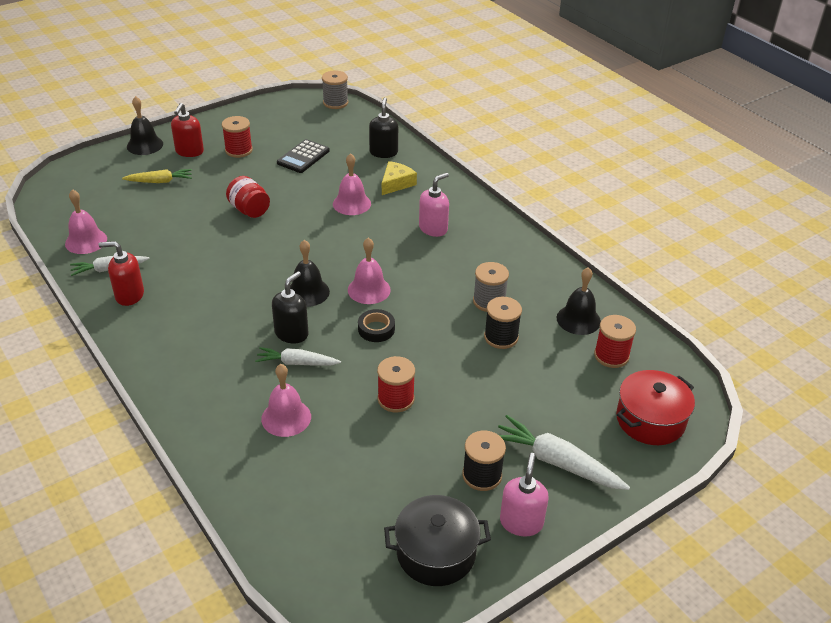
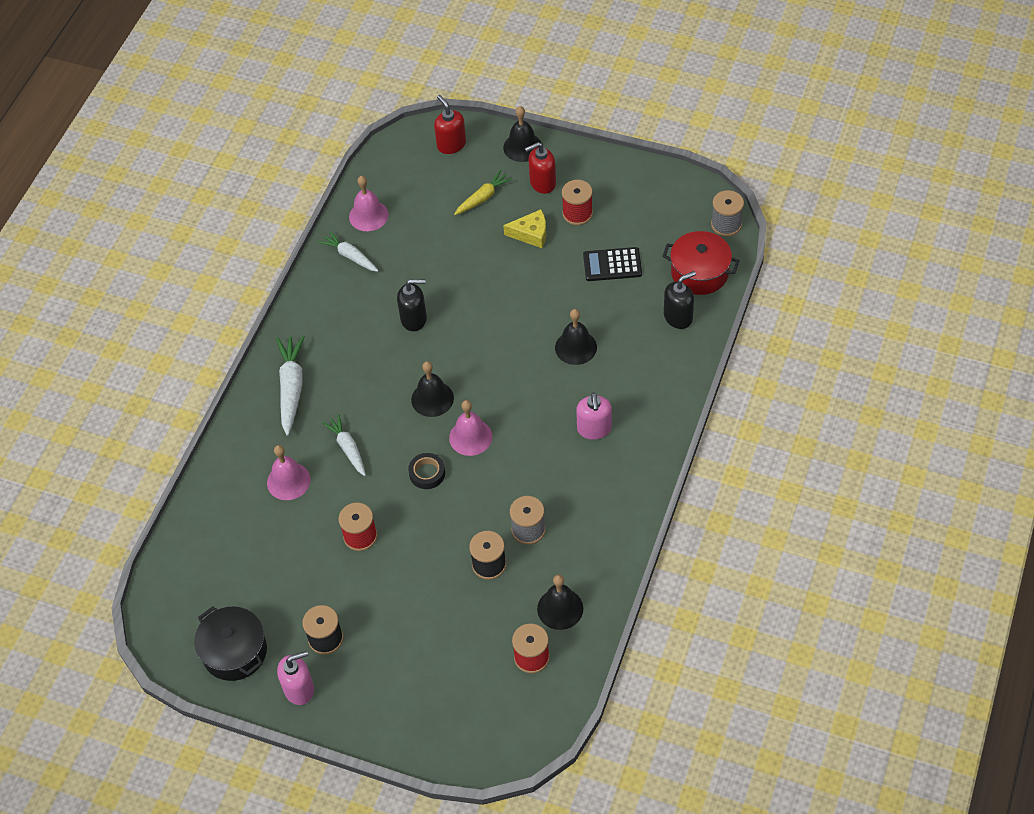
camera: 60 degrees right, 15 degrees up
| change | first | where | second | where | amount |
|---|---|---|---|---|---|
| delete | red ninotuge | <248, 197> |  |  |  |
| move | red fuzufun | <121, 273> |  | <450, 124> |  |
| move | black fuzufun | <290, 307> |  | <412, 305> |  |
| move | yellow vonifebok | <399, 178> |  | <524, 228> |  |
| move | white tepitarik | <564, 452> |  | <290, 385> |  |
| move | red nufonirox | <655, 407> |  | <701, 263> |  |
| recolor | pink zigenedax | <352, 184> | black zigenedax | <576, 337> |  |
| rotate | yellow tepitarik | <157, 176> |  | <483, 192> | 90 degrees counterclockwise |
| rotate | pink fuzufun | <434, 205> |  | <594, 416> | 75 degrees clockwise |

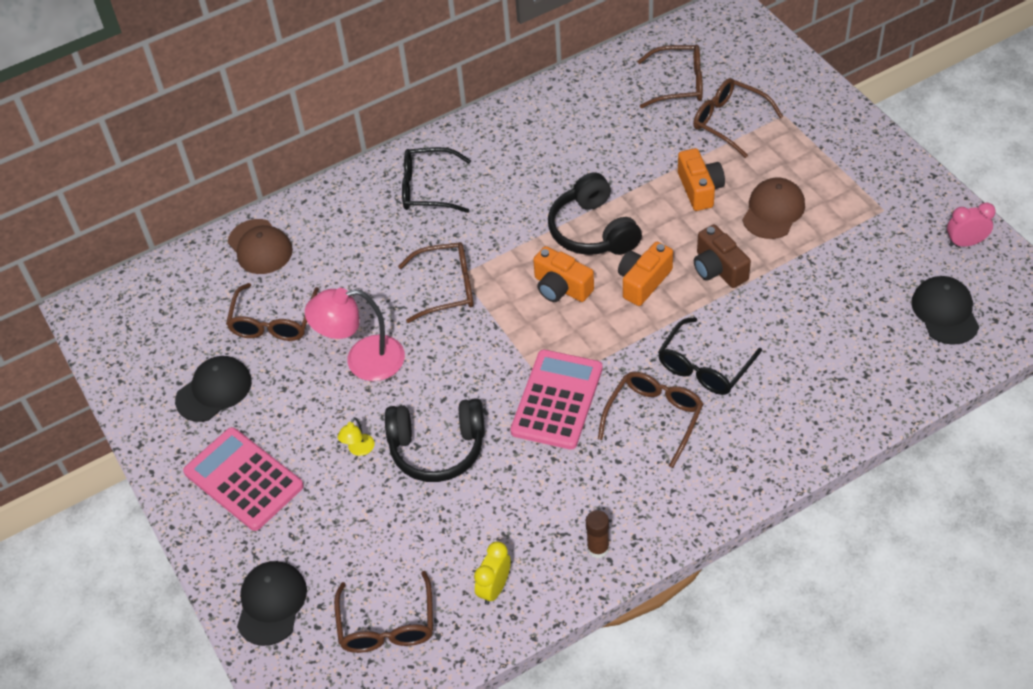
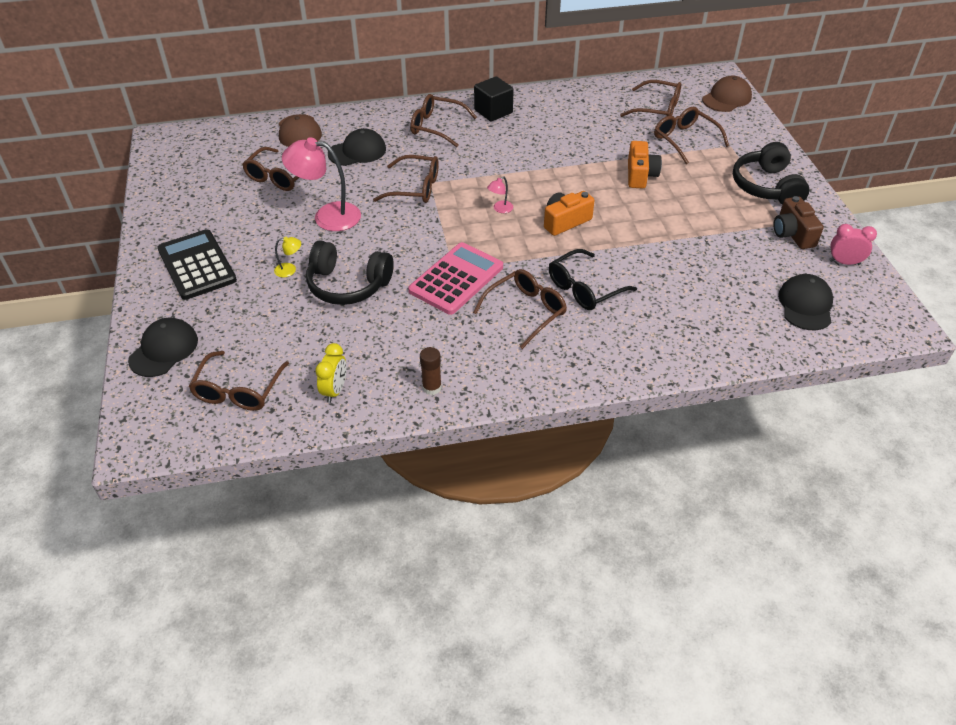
camera: 15 degrees right, 5 degrees down
| change | first | where | second | where | amount |
|---|---|---|---|---|---|
| insert |  |  | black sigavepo | <494, 99> |  |
| move | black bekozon | <213, 389> |  | <357, 147> |  |
| move | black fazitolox | <595, 213> |  | <771, 173> |  |
| move | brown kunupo | <722, 256> |  | <798, 222> |  |
| move | brown bekozon | <773, 208> |  | <727, 93> |  |
| replace | orange kunupo | <563, 274> | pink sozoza | <500, 194> |  |
| recolor | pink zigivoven | <243, 479> | black zigivoven | <197, 264> |  |
| recolor | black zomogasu | <436, 180> | brown zomogasu | <443, 120> |  |
| rotate | yellow sozoza | <355, 436> |  | <287, 257> | 135 degrees counterclockwise |
| rotate | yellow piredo | <492, 573> |  | <331, 373> | 150 degrees clockwise |

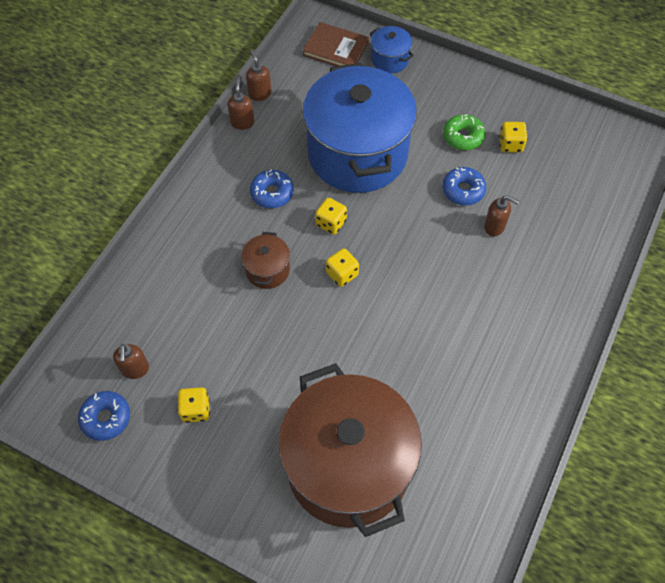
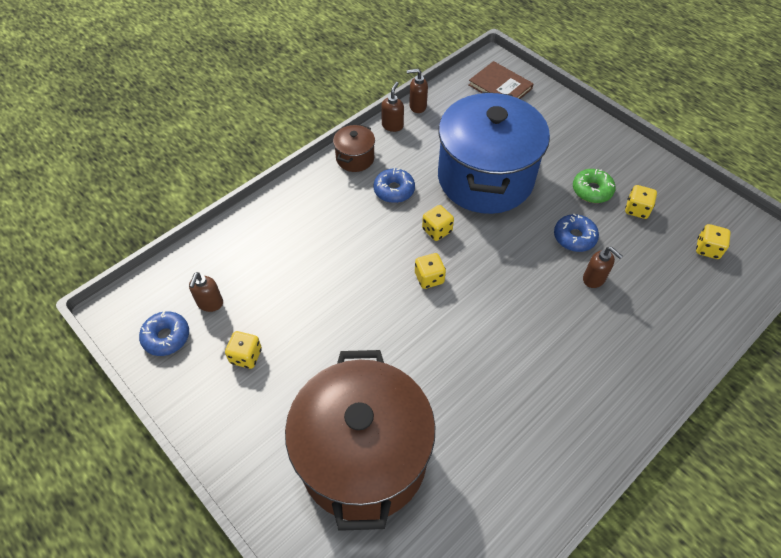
camera: 20 degrees right, 5 degrees down
| change | first | where | second | where | amount |
|---|---|---|---|---|---|
| delete | blue nufonirox | <392, 49> |  |  |  |
| insert |  |  | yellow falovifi | <713, 241> |  |
| move | brown nufonirox | <265, 260> |  | <354, 148> |  |
| rotate | brown fuzufun | <258, 75> |  | <417, 91> | 90 degrees counterclockwise |

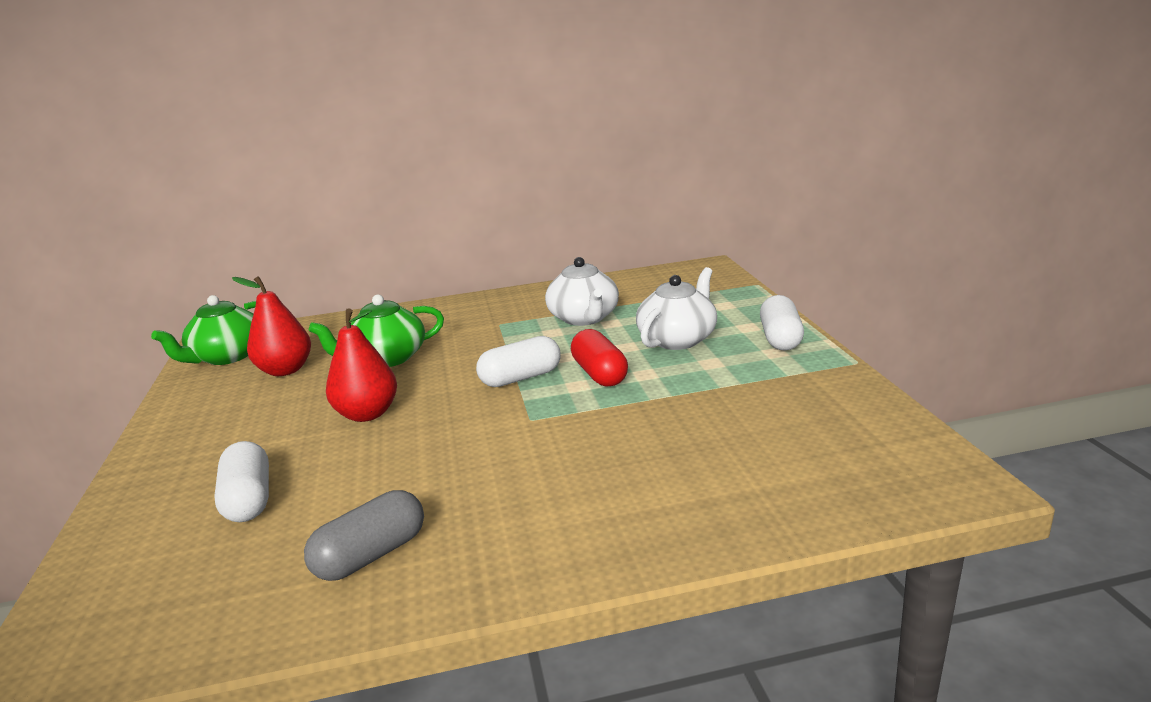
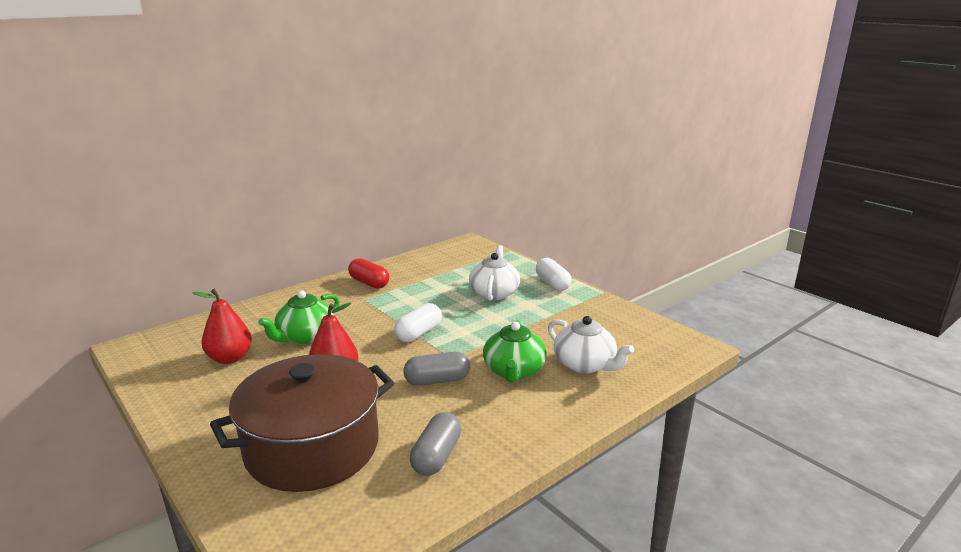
camera: 30 degrees left, 0 degrees up
| change | first | where | second | where | amount |
|---|---|---|---|---|---|
| insert |  |  | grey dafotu | <436, 369> |  |
| move | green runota | <203, 330> |  | <515, 351> |  |
| move | white runota | <582, 291> |  | <591, 344> |  |
| move | red dafotu | <599, 358> |  | <368, 273> |  |
| replace | white dafotu | <241, 481> | brown nufonirox | <302, 423> |  |

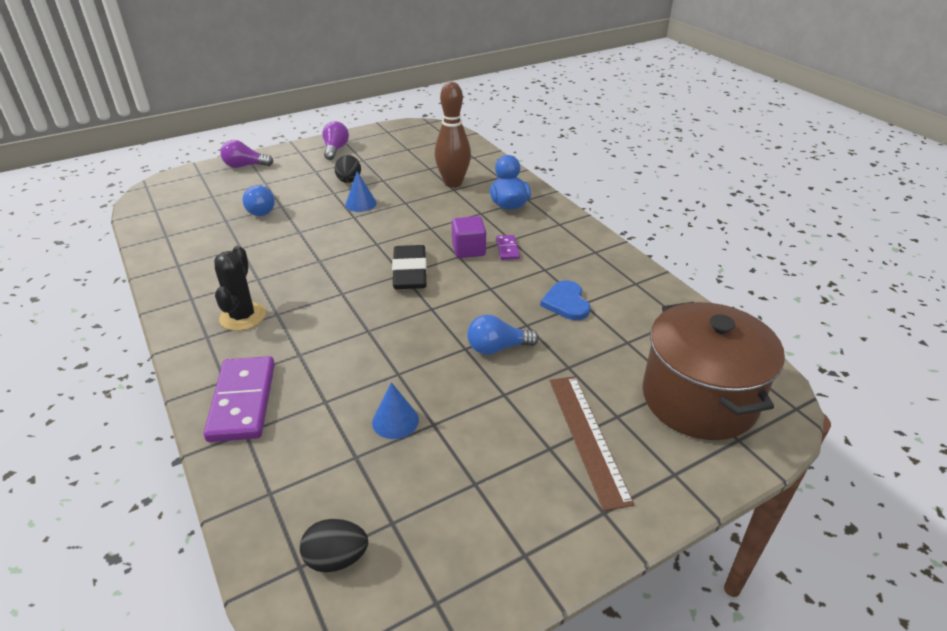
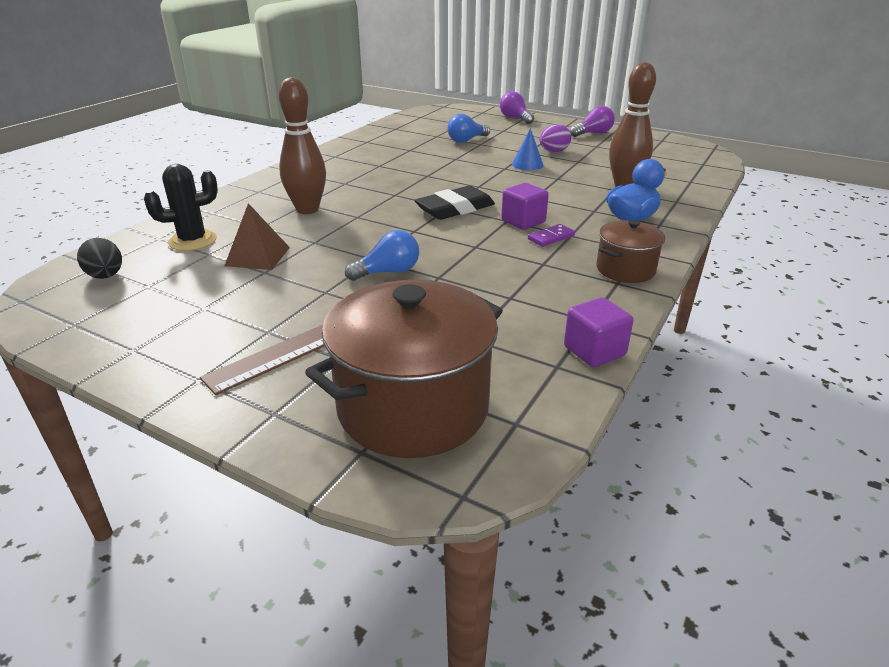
camera: 60 degrees right, 5 degrees down
| change | first | where | second | where | amount |
|---|---|---|---|---|---|
| delete | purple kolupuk | <239, 399> |  |  |  |
| delete | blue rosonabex | <565, 300> |  |  |  |
| insert |  |  | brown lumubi | <302, 145> |  |
| insert |  |  | purple sigavepo | <599, 332> |  |
| insert |  |  | brown nufonirox | <630, 251> |  |
| move | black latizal | <240, 288> |  | <181, 207> |  |
| replace | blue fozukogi | <395, 410> | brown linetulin | <257, 236> |  |
| recolor | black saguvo | <348, 169> | purple saguvo | <555, 138> |  |
| rotate | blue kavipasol | <503, 335> |  | <382, 255> | 105 degrees clockwise |

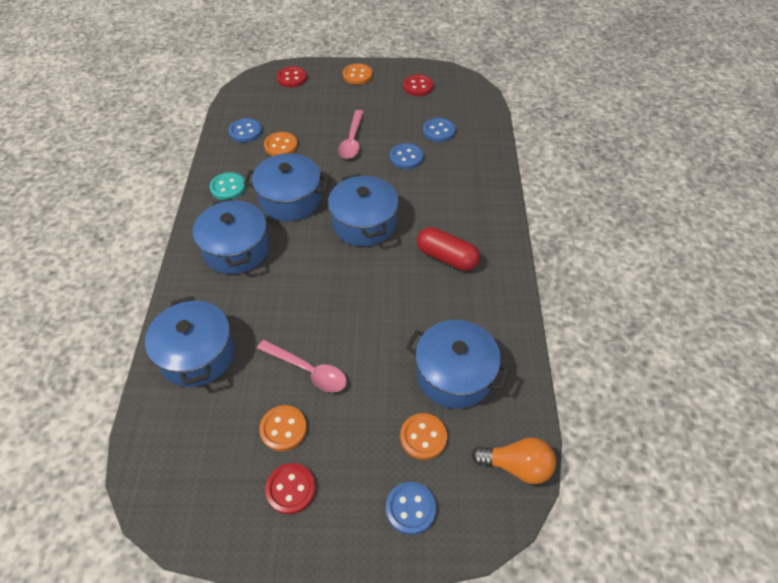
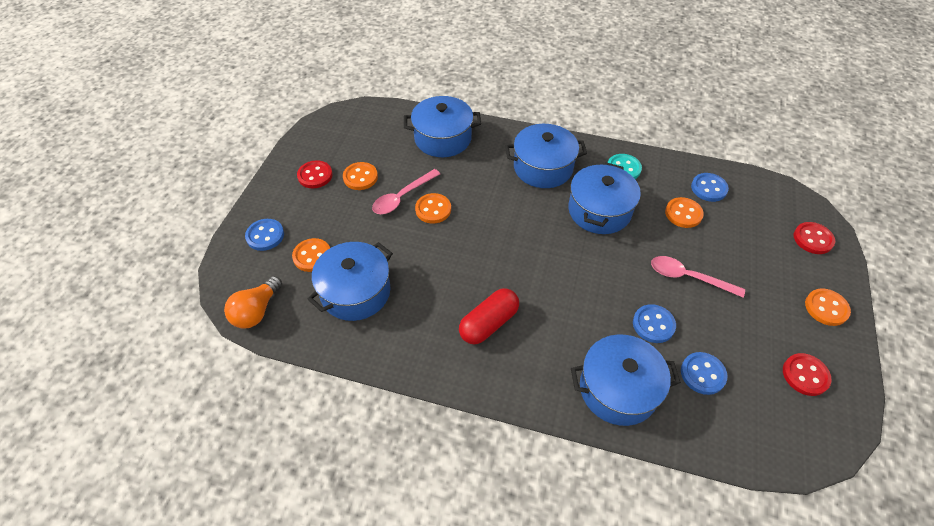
camera: 105 degrees right, 0 degrees up
| change | first | where | second | where | amount |
|---|---|---|---|---|---|
| insert |  |  | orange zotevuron | <433, 208> |  |
| move | blue nufonirox | <363, 209> |  | <626, 380> |  |

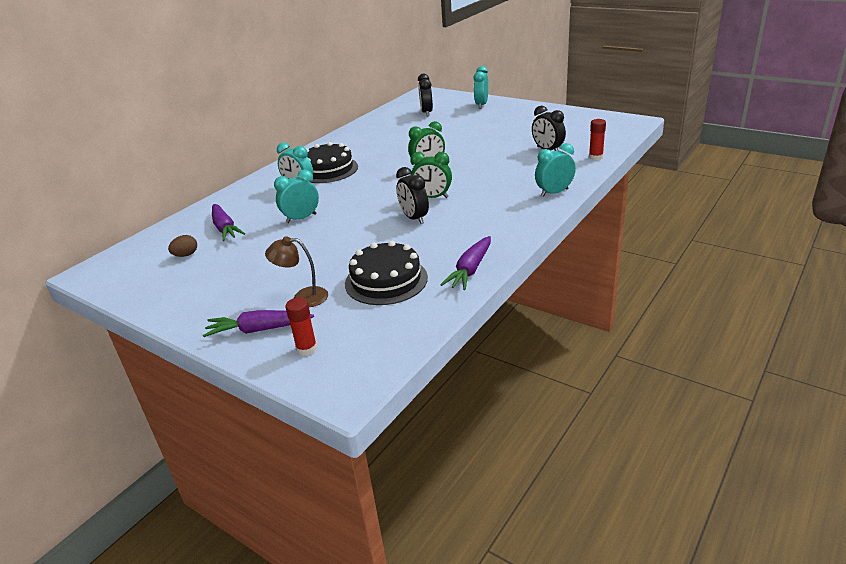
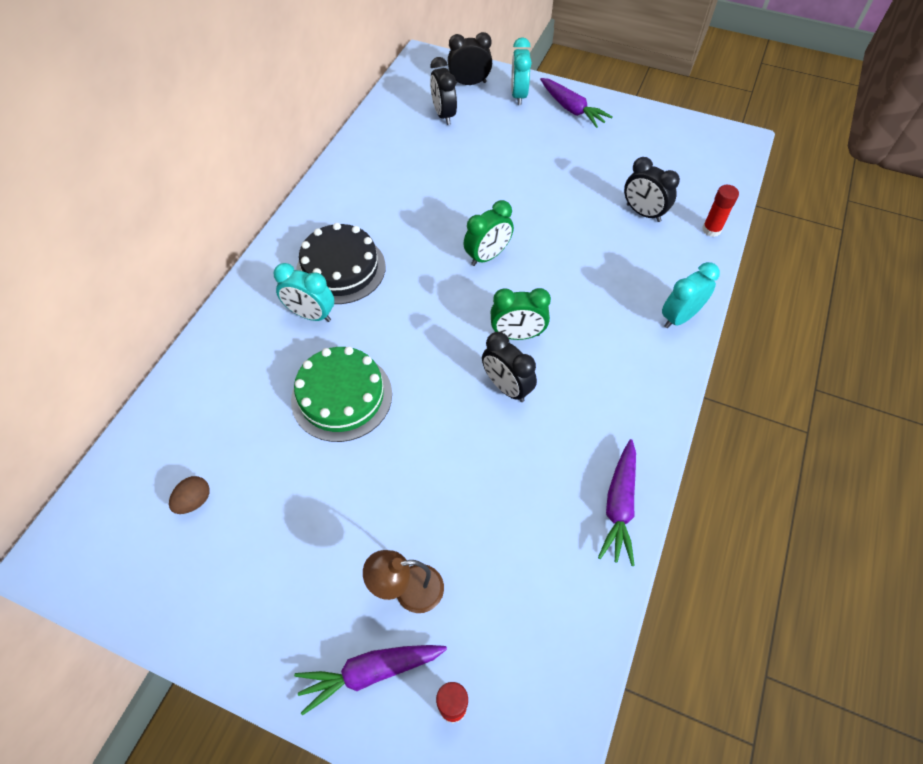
camera: 15 degrees left, 25 degrees up
| change | first | where | second | where | amount |
|---|---|---|---|---|---|
| delete | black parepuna | <386, 273> |  |  |  |
| insert |  |  | black piredo | <470, 58> |  |
| move | purple tepitarik | <228, 222> |  | <576, 103> |  |
| replace | turquoise piredo | <296, 196> | green parepuna | <341, 394> |  |

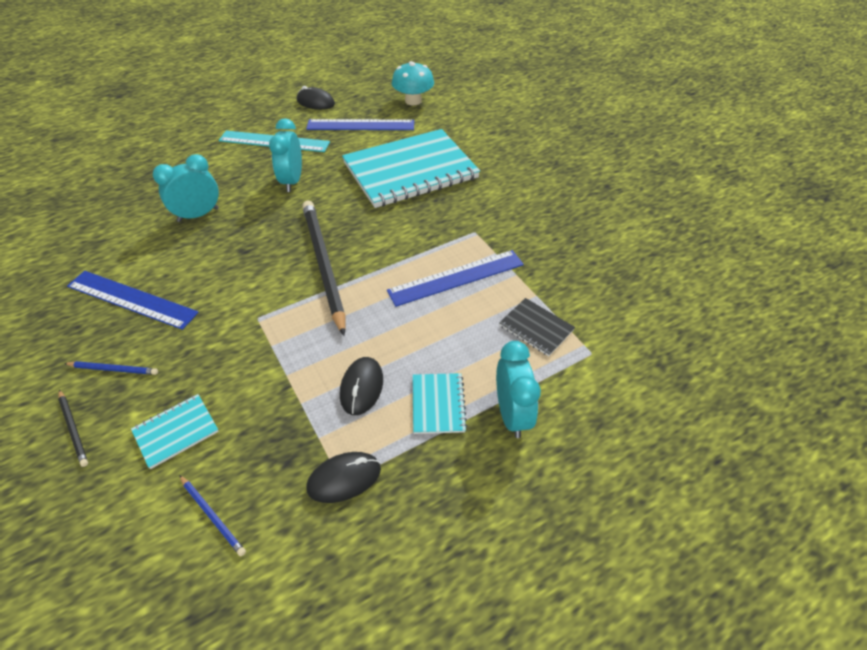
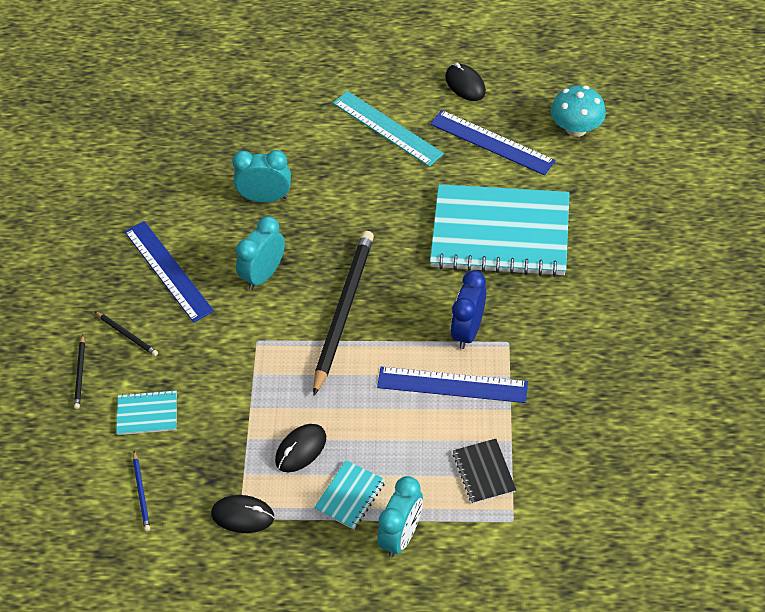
camera: 35 degrees right, 5 degrees up
| change | first | where | second | where | amount |
|---|---|---|---|---|---|
| insert |  |  | blue piredo | <468, 309> |  |
| move | turquoise piredo | <285, 155> |  | <260, 253> |  |
| recolor | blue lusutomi | <111, 368> | black lusutomi | <126, 333> |  |

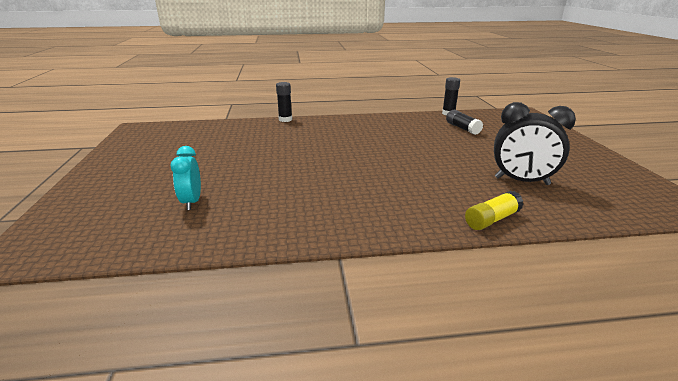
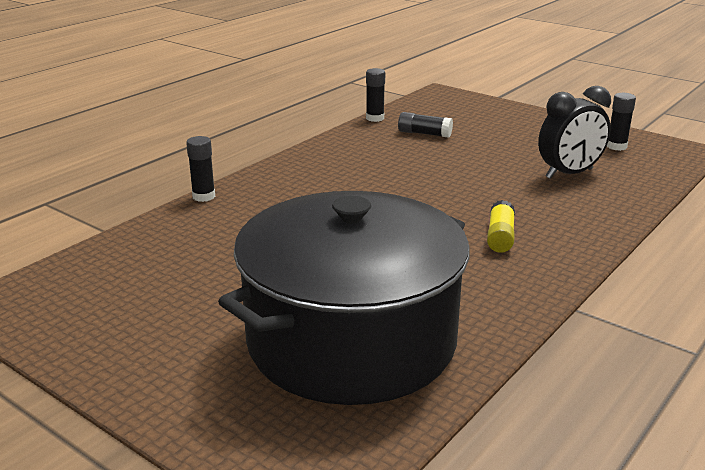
camera: 45 degrees left, 0 degrees up
| change | first | where | second | where | amount |
|---|---|---|---|---|---|
| insert |  |  | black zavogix | <621, 122> |  |
| move | yellow zavogix | <494, 210> |  | <501, 226> |  |
| replace | turquoise piredo | <185, 178> | black nufonirox | <344, 298> |  |

